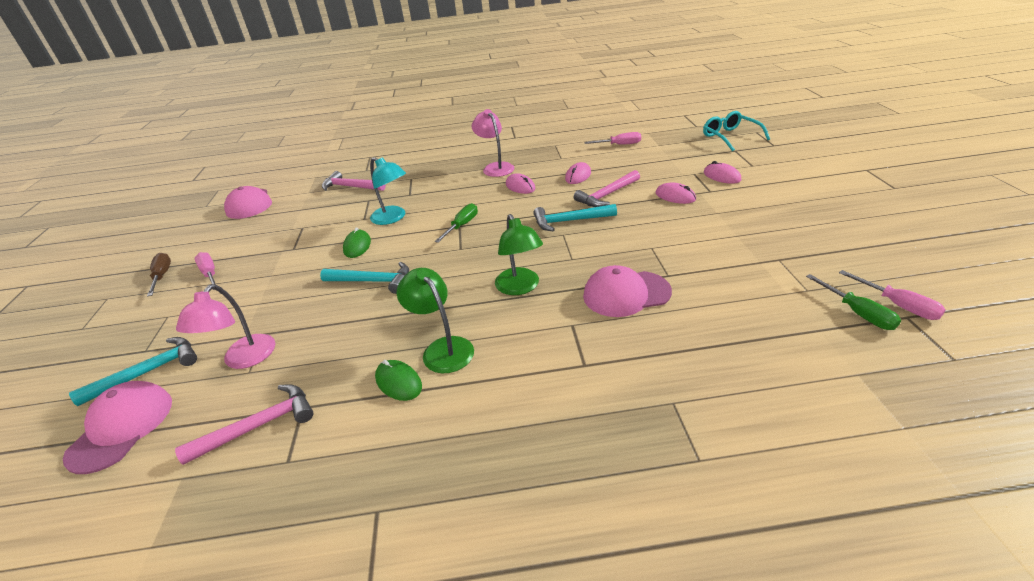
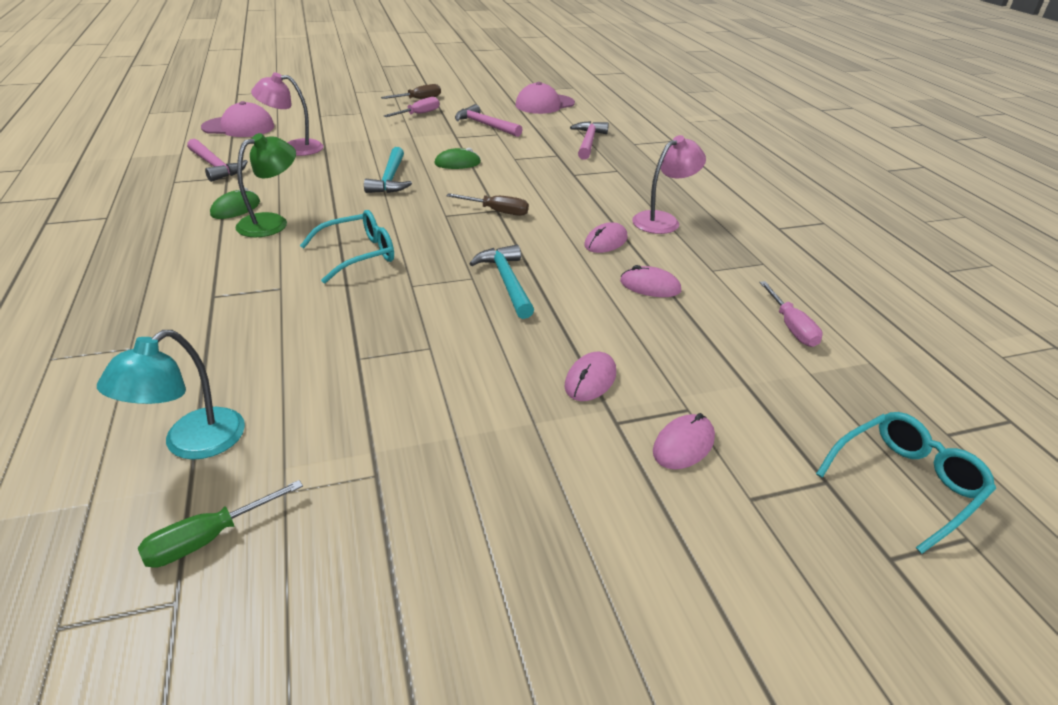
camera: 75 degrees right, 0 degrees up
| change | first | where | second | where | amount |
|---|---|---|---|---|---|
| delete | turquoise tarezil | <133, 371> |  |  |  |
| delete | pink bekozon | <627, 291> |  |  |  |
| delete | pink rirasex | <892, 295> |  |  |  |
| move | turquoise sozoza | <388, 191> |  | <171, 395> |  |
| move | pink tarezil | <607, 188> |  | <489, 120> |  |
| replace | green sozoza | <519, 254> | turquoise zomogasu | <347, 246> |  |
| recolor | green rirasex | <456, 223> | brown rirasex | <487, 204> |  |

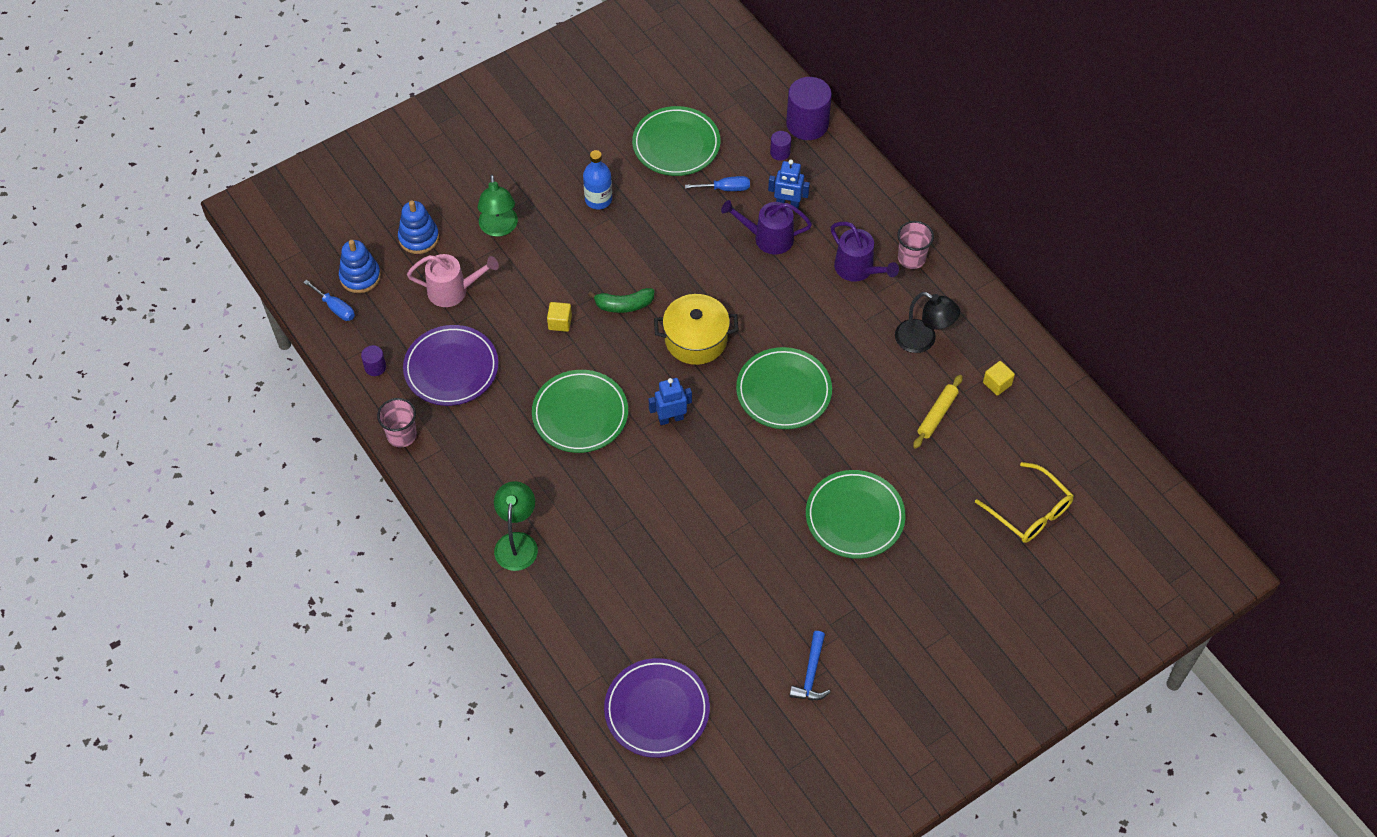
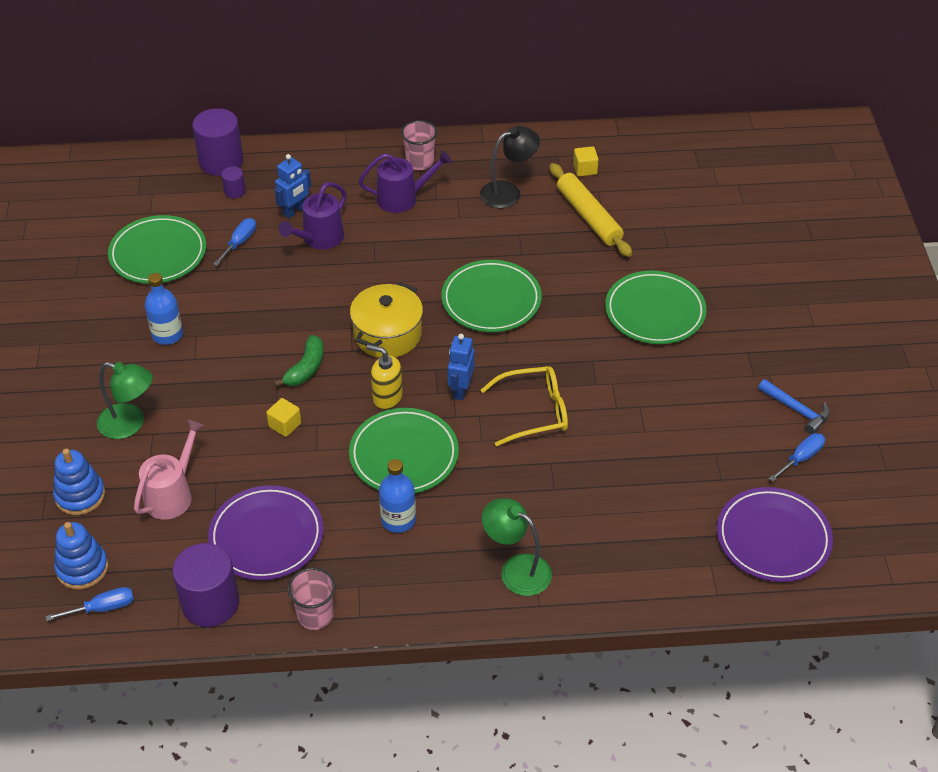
camera: 60 degrees left, 10 degrees down
| change | first | where | second | where | amount |
|---|---|---|---|---|---|
| insert |  |  | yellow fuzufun | <385, 377> |  |
| insert |  |  | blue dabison | <397, 496> |  |
| insert |  |  | blue rirasex | <797, 457> |  |
| move | yellow zomogasu | <1024, 502> |  | <524, 406> |  |
| resize | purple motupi | <373, 360> |  | <205, 585> | x2.13 |
| resize | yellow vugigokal | <938, 412> |  | <591, 210> | x1.55 |

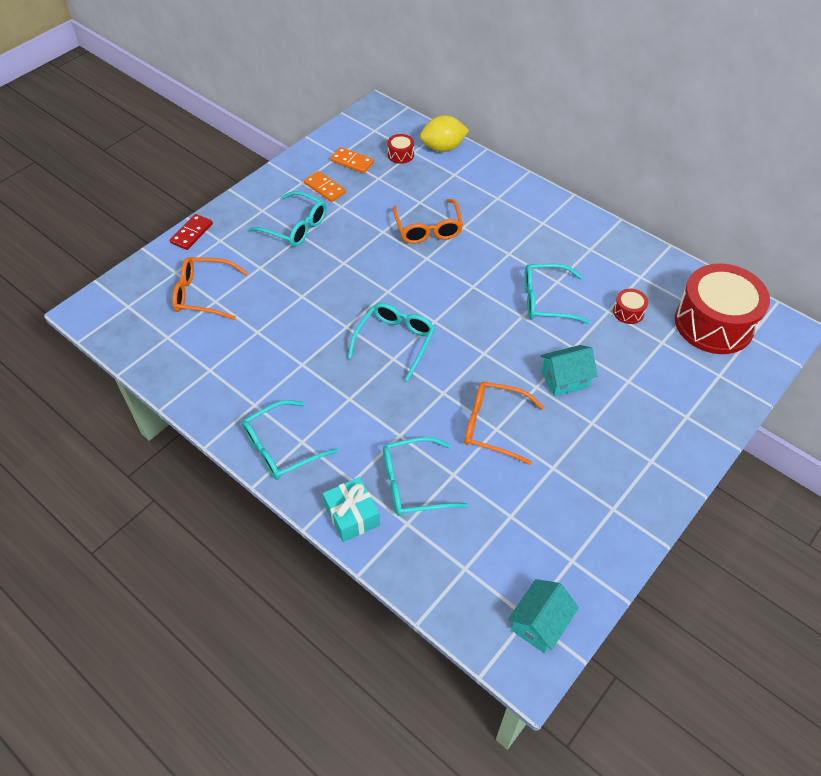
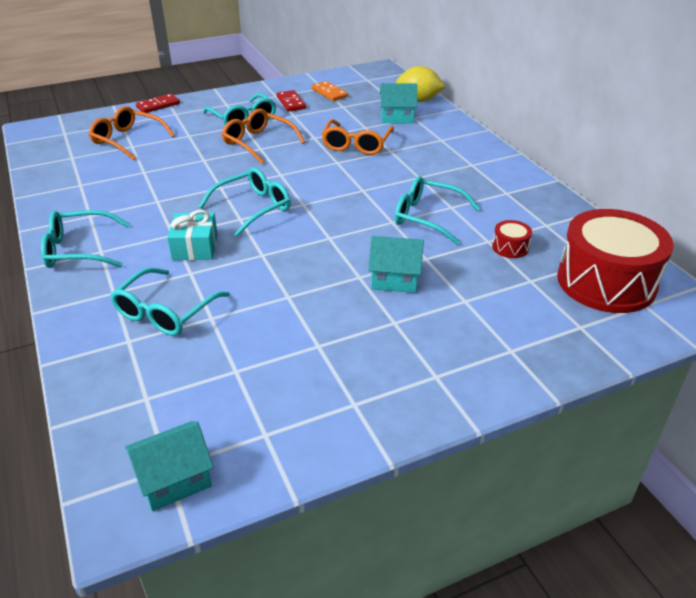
camera: 25 degrees right, 15 degrees down
| change | first | where | second | where | amount |
|---|---|---|---|---|---|
| delete | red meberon | <400, 149> |  |  |  |
| insert |  |  | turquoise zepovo | <398, 103> |  |
| move | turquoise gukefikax | <351, 509> |  | <192, 235> |  |
| move | orange zomogasu | <504, 423> |  | <263, 136> |  |
| recolor | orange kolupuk | <325, 186> | red kolupuk | <291, 101> |  |
| rotate | turquoise zomogasu | <425, 476> |  | <170, 302> | 75 degrees counterclockwise |

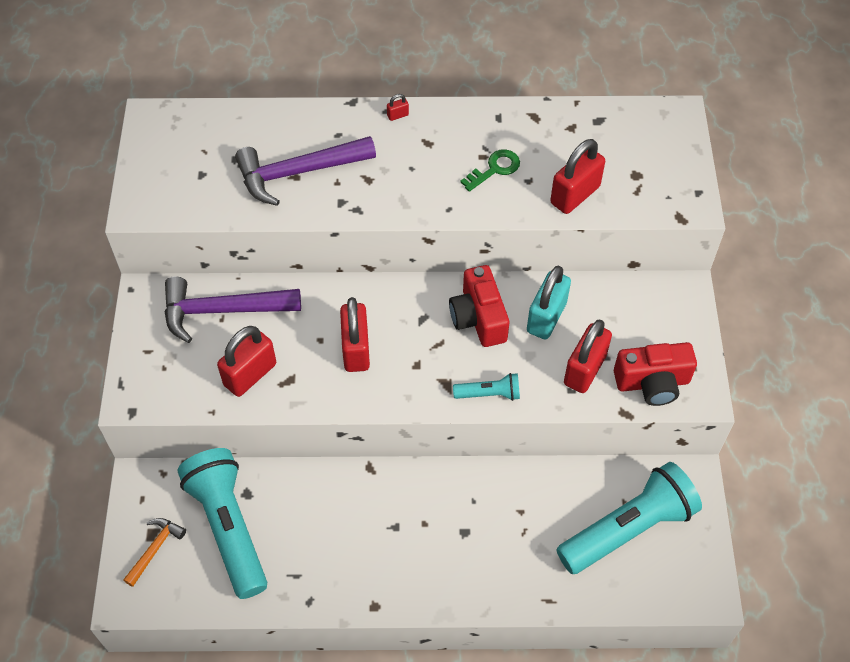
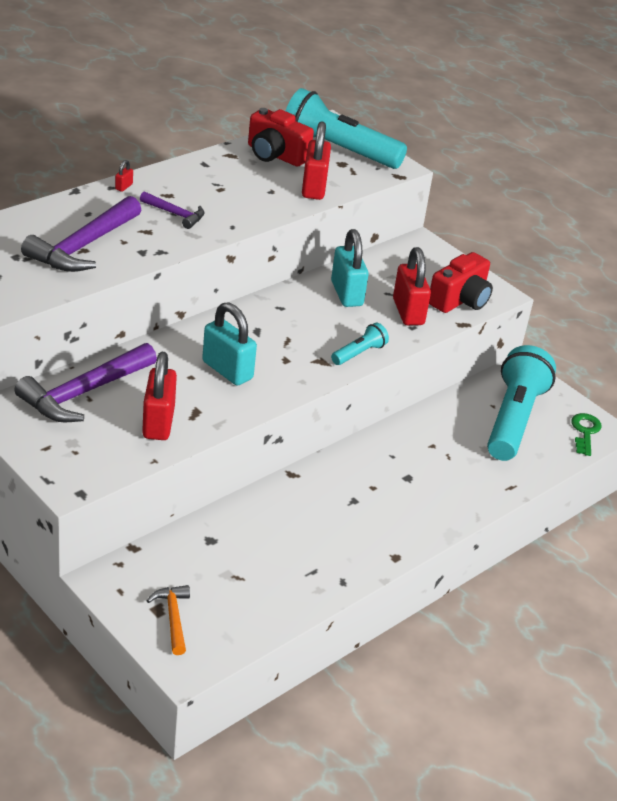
camera: 45 degrees left, 20 degrees down
| change | first | where | second | where | amount |
|---|---|---|---|---|---|
| insert |  |  | purple tarezil | <172, 210> |  |
| move | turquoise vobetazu | <222, 523> |  | <346, 128> |  |
| move | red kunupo | <479, 306> |  | <281, 137> |  |
| move | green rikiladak | <490, 170> |  | <586, 434> |  |
| recolor | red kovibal | <355, 334> | turquoise kovibal | <229, 343> |  |

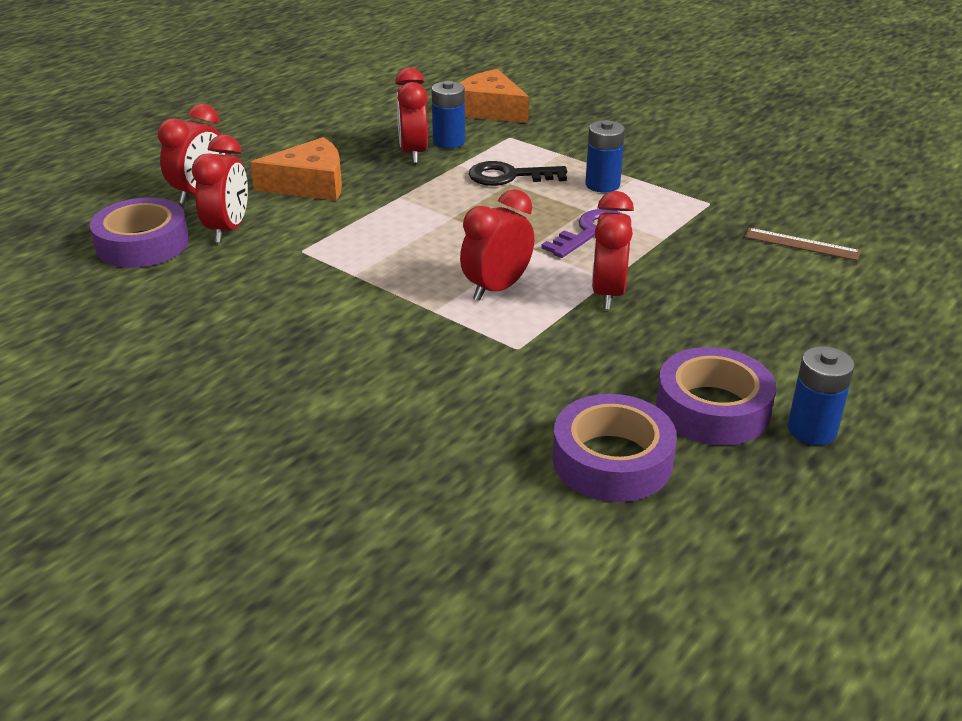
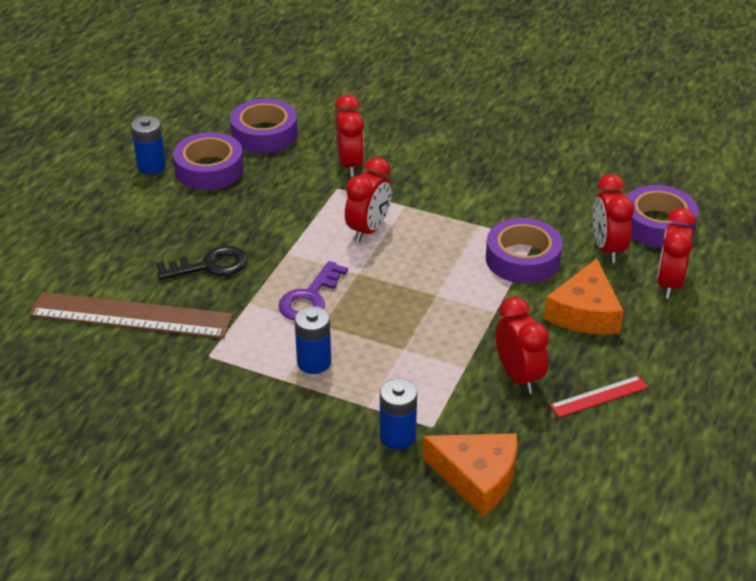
camera: 165 degrees right, 5 degrees up
| change | first | where | second | where | amount |
|---|---|---|---|---|---|
| insert |  |  | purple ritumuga | <524, 251> |  |
| insert |  |  | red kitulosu | <599, 396> |  |
| move | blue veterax | <448, 114> |  | <398, 414> |  |
| move | black rikiladak | <518, 173> |  | <202, 263> |  |
| move | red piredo | <613, 250> |  | <349, 135> |  |
| rotate | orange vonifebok | <296, 169> |  | <584, 296> | 45 degrees counterclockwise |
| resize | brown kitulosu | <802, 244> |  | <131, 315> | x2.08 |

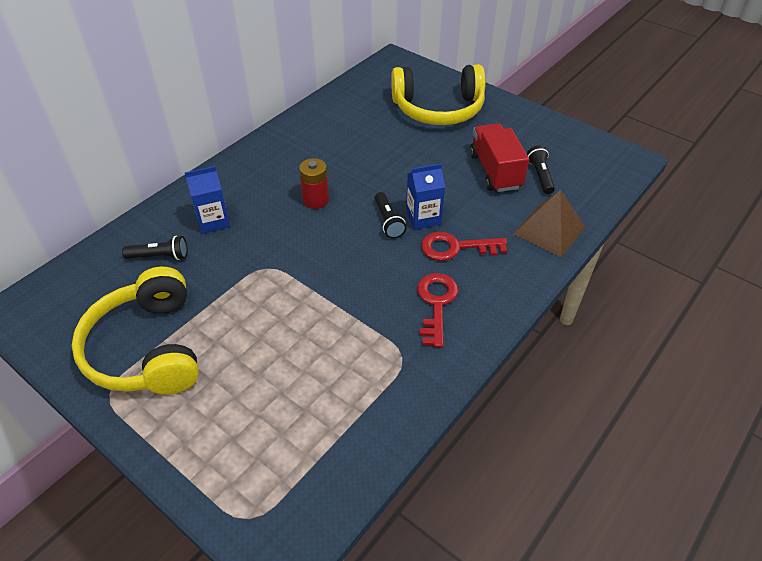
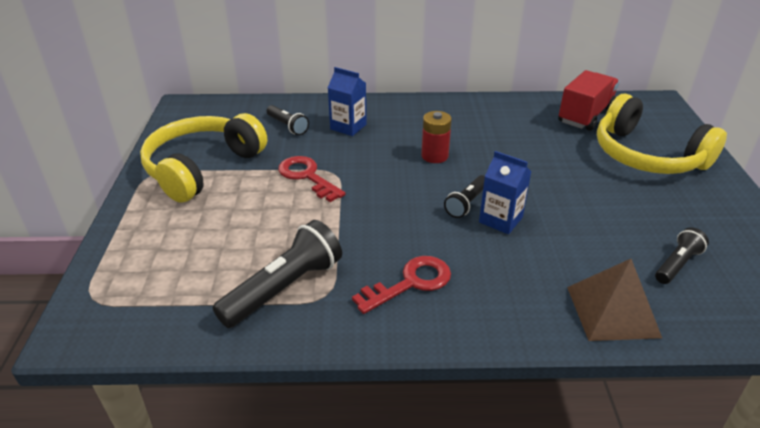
camera: 50 degrees right, 10 degrees down
| change | first | where | second | where | amount |
|---|---|---|---|---|---|
| insert |  |  | black vobetazu | <277, 274> |  |
| move | red rikiladak | <464, 246> |  | <312, 179> |  |
| move | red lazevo | <499, 157> |  | <588, 100> |  |

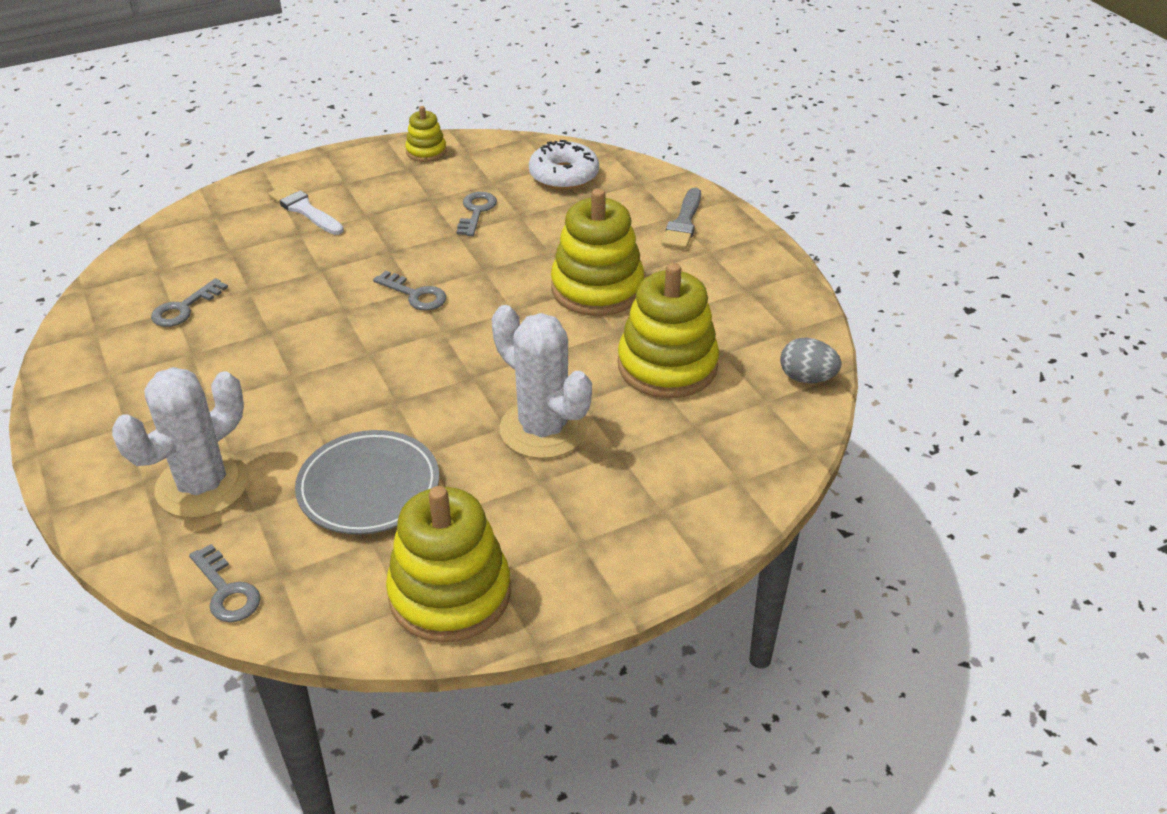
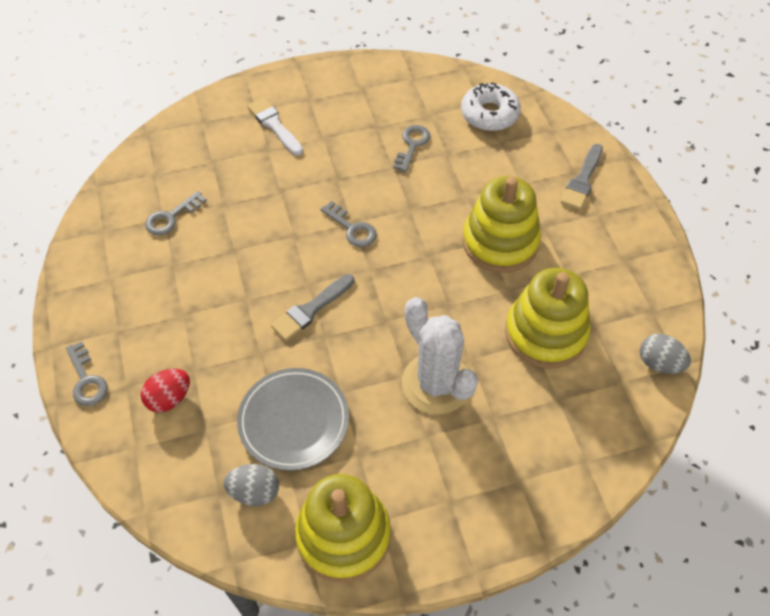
camera: 10 degrees right, 15 degrees up
| change | first | where | second | where | amount |
|---|---|---|---|---|---|
| delete | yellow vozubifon | <426, 134> |  |  |  |
| insert |  |  | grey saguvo | <251, 485> |  |
| insert |  |  | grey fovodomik | <312, 307> |  |
| move | grey rikiladak | <225, 583> |  | <87, 374> |  |
| replace | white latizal | <180, 442> | red saguvo | <165, 391> |  |

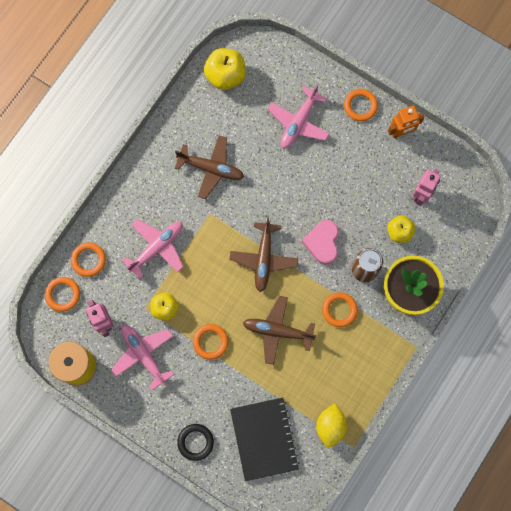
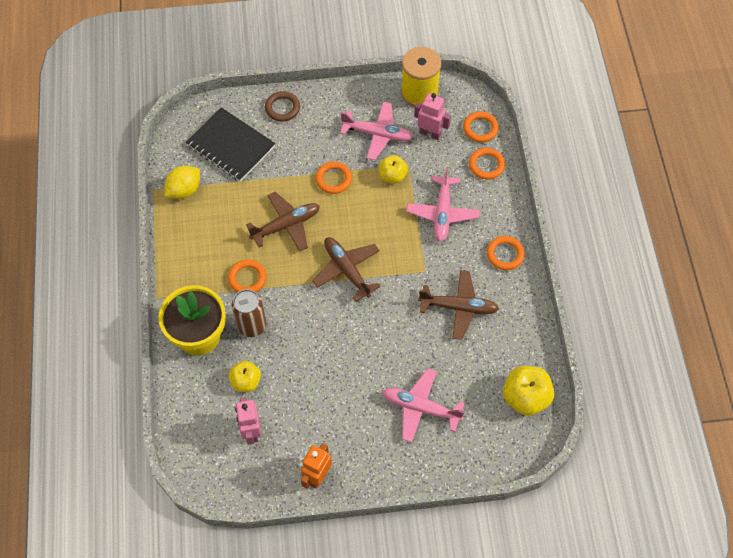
camera: 140 degrees right, 15 degrees down
| change | first | where | second | where | amount |
|---|---|---|---|---|---|
| delete | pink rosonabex | <320, 242> |  |  |  |
| move | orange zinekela | <361, 105> |  | <506, 253> |  |
| recolor | black zinekela | <195, 442> | brown zinekela | <282, 106> |  |
| rotate | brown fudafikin | <209, 167> |  | <458, 305> | 150 degrees counterclockwise |
| rotate | pink fudafikin | <299, 117> |  | <423, 405> | 60 degrees counterclockwise |
| rotate | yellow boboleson | <331, 425> |  | <182, 182> | 75 degrees clockwise |

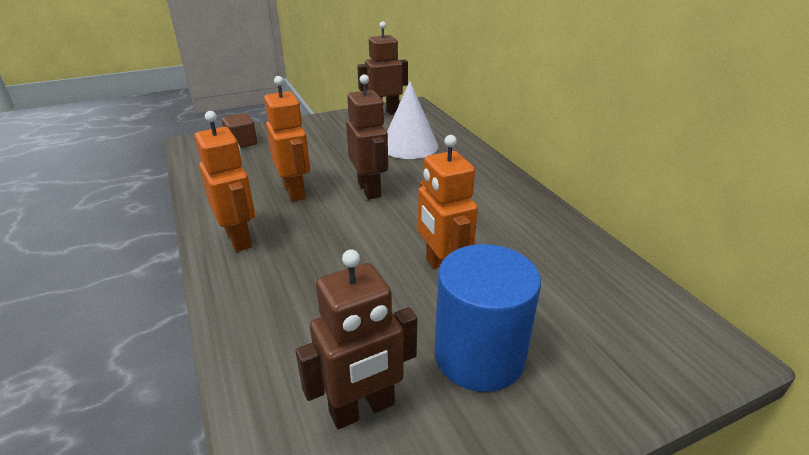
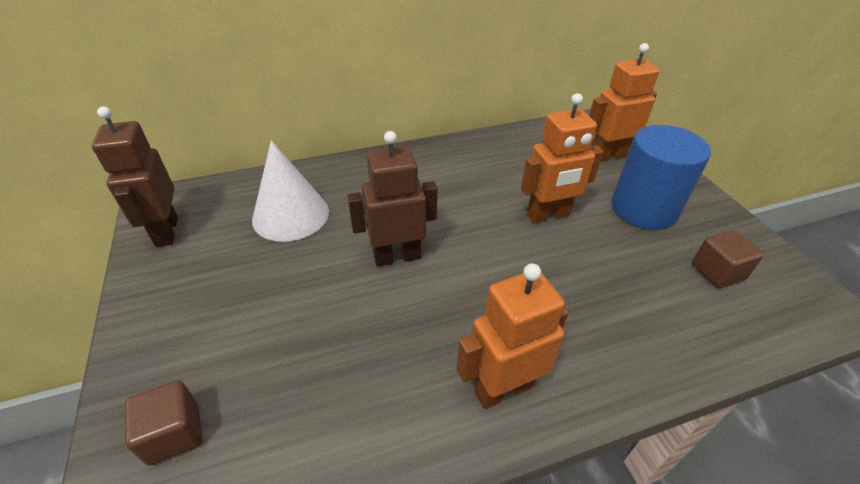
camera: 85 degrees left, 10 degrees up
| change | first | where | second | where | amount |
|---|---|---|---|---|---|
| move | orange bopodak | <287, 139> |  | <624, 102> |  |
| replace | brown bopodak | <356, 339> | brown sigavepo | <728, 259> |  |

